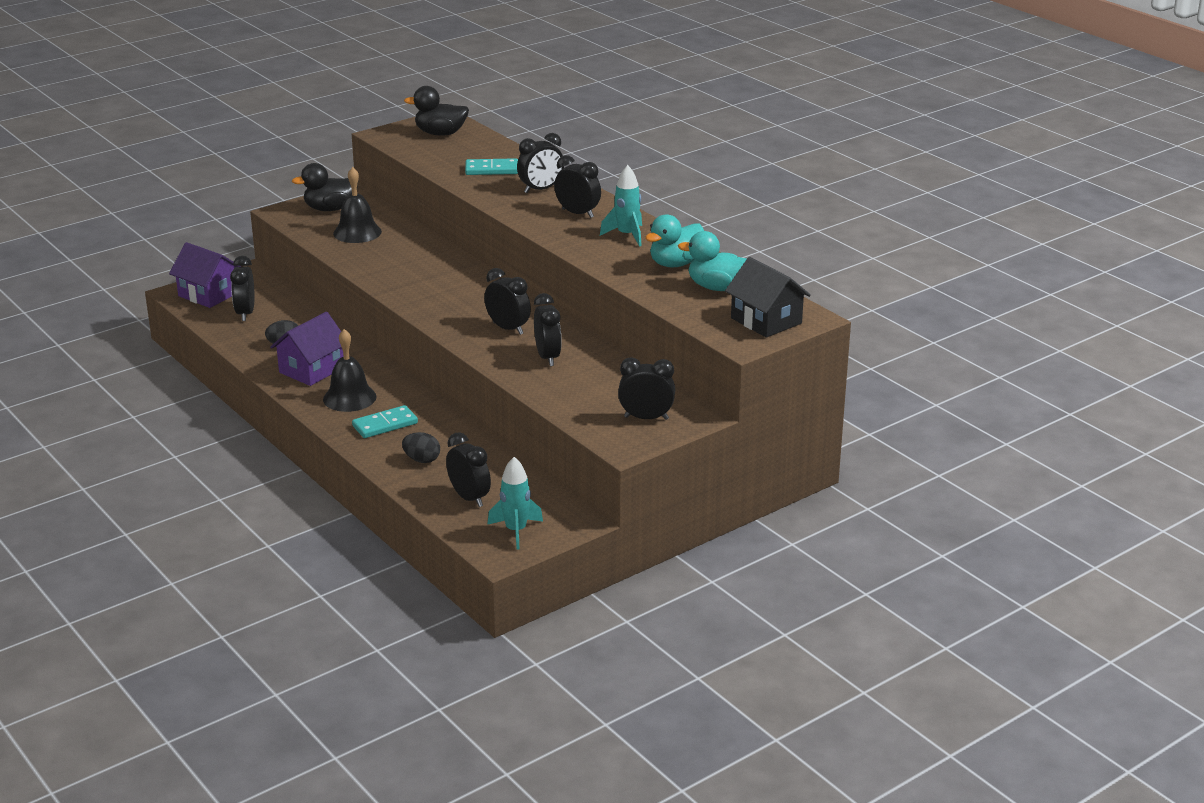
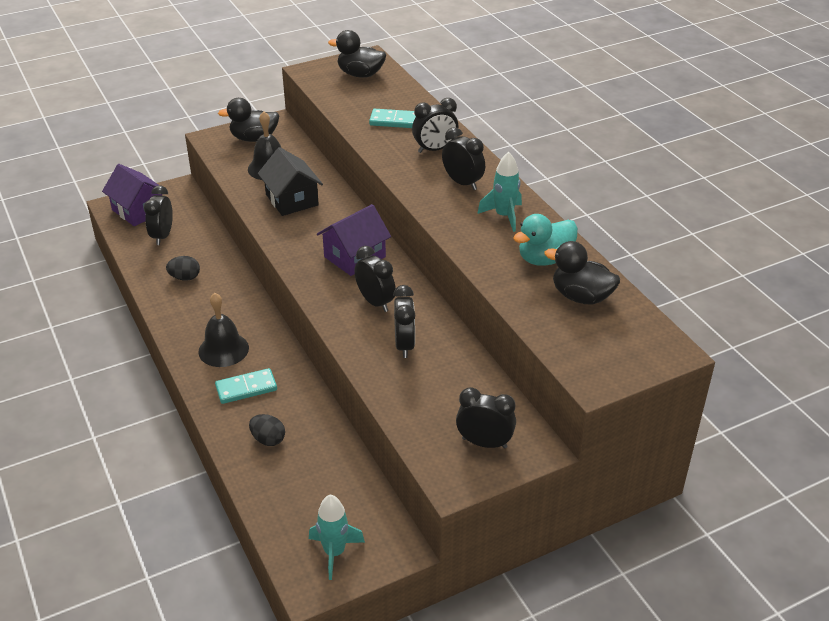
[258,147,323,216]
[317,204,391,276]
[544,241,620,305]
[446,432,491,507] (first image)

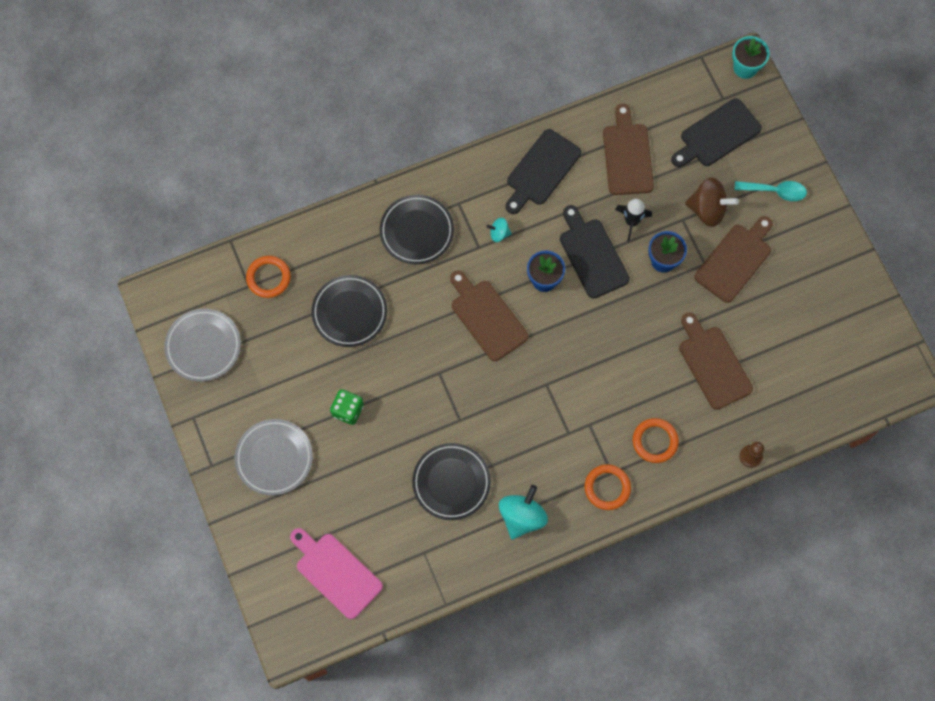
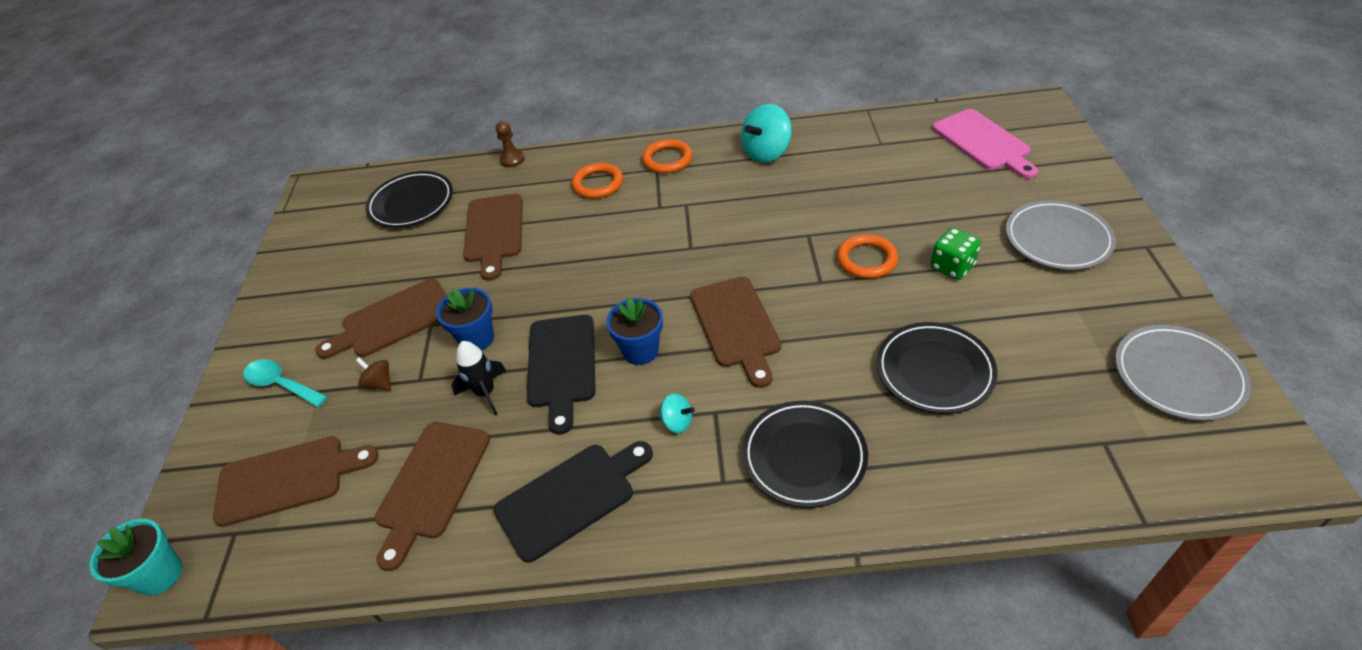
[213,436,379,527]
[356,357,391,391]
[365,171,453,228]
[837,234,898,279]

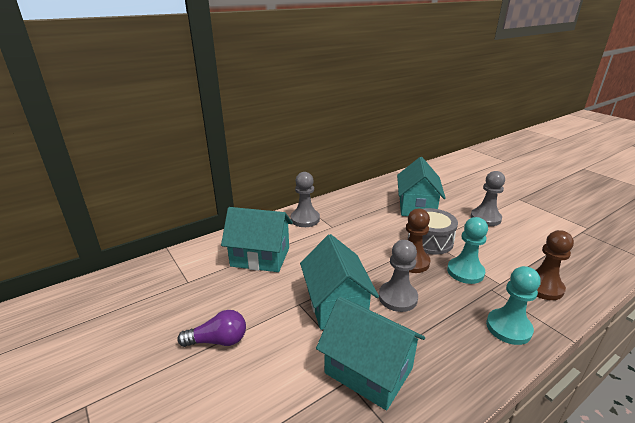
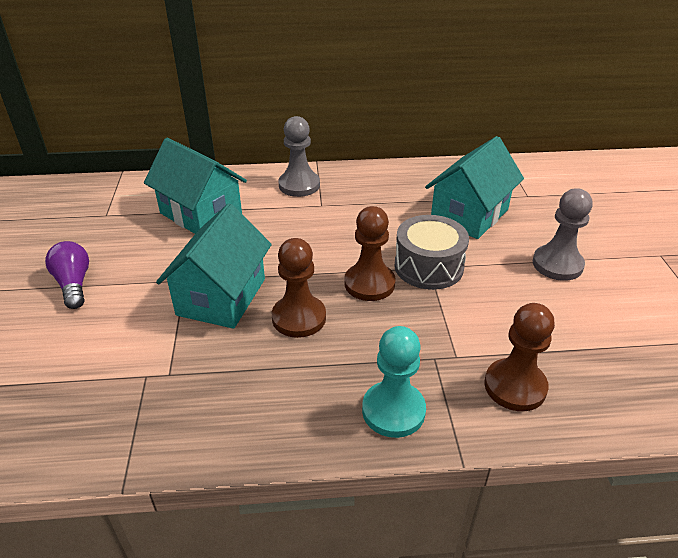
[45,241,89,309]
[272,238,326,338]
[316,296,425,410] (first image)
[447,217,488,284] (first image)

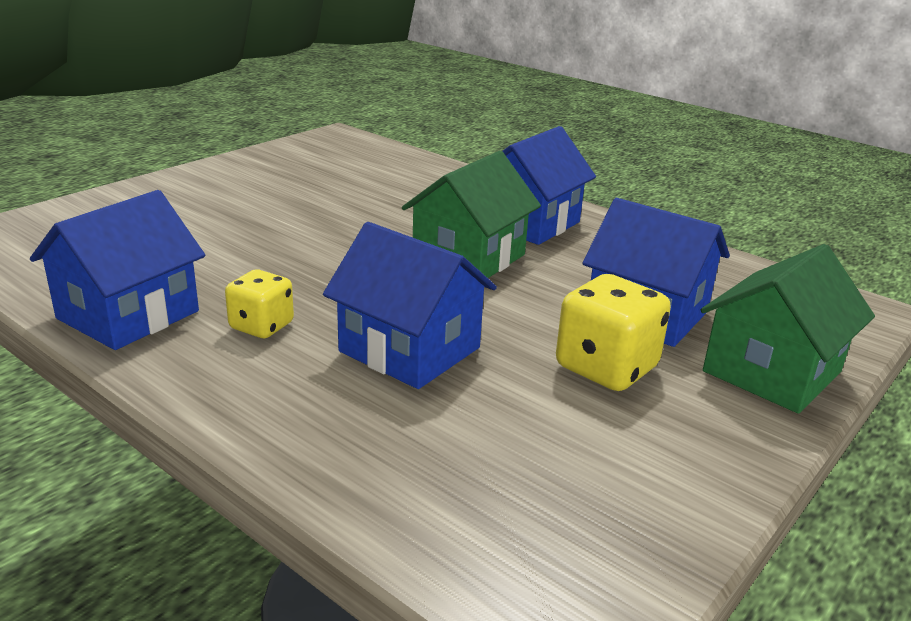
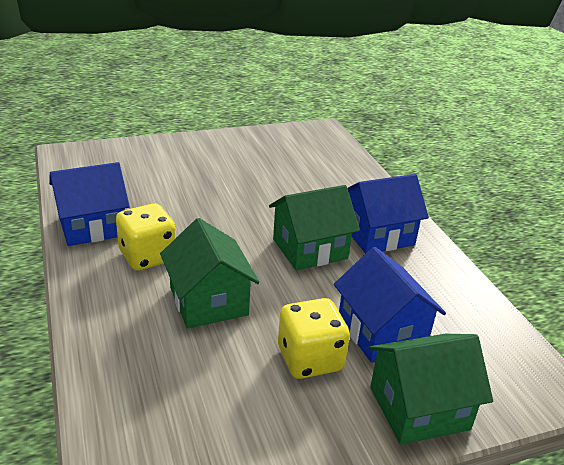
[116,203,176,271]
[160,218,260,329]

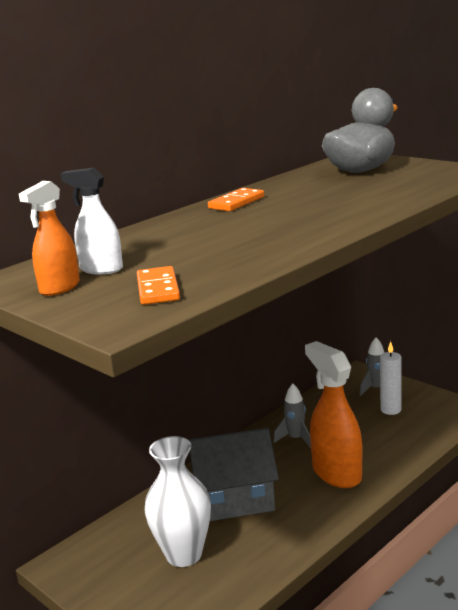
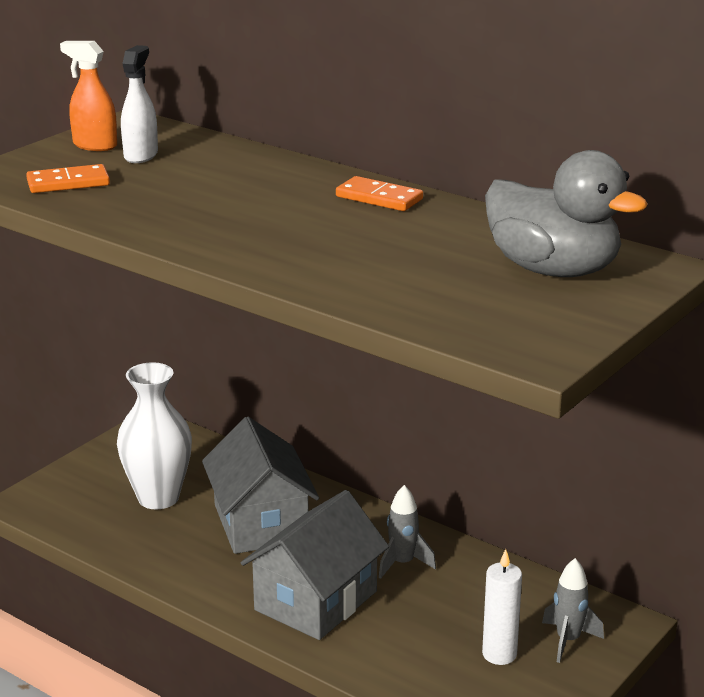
[241,490,389,640]

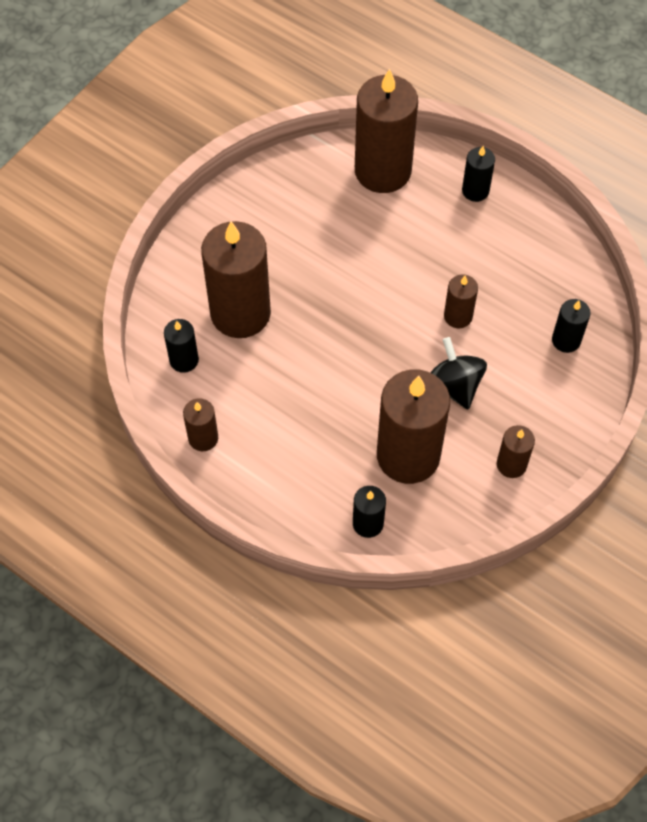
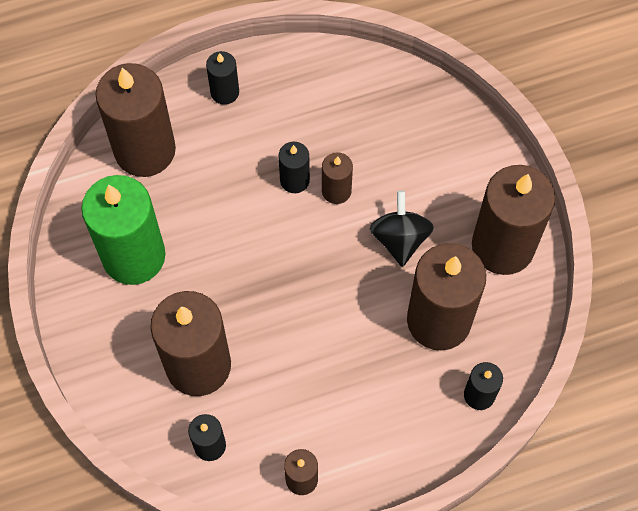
[81,175,165,285]
[278,142,310,193]
[370,191,434,267]
[472,165,555,275]

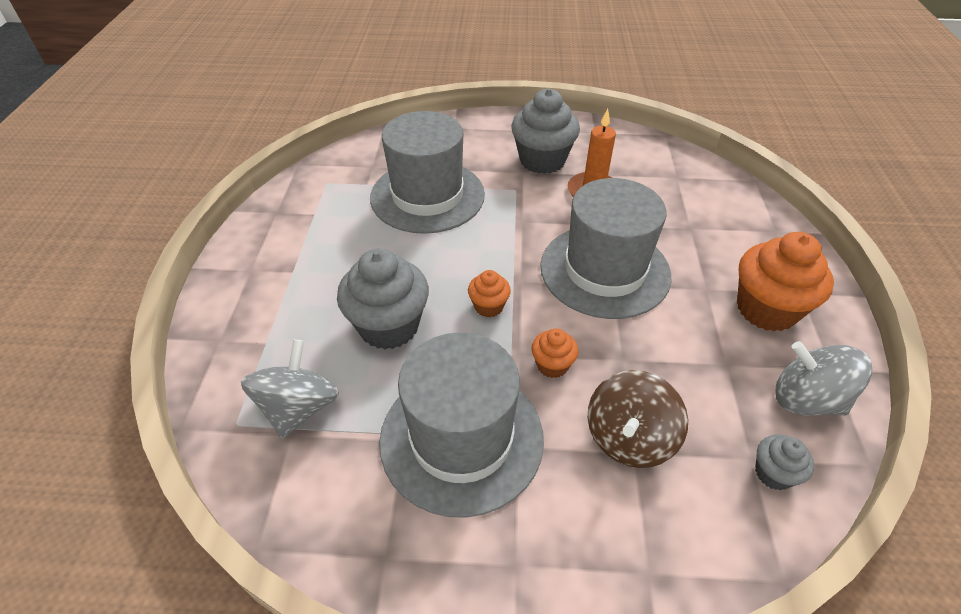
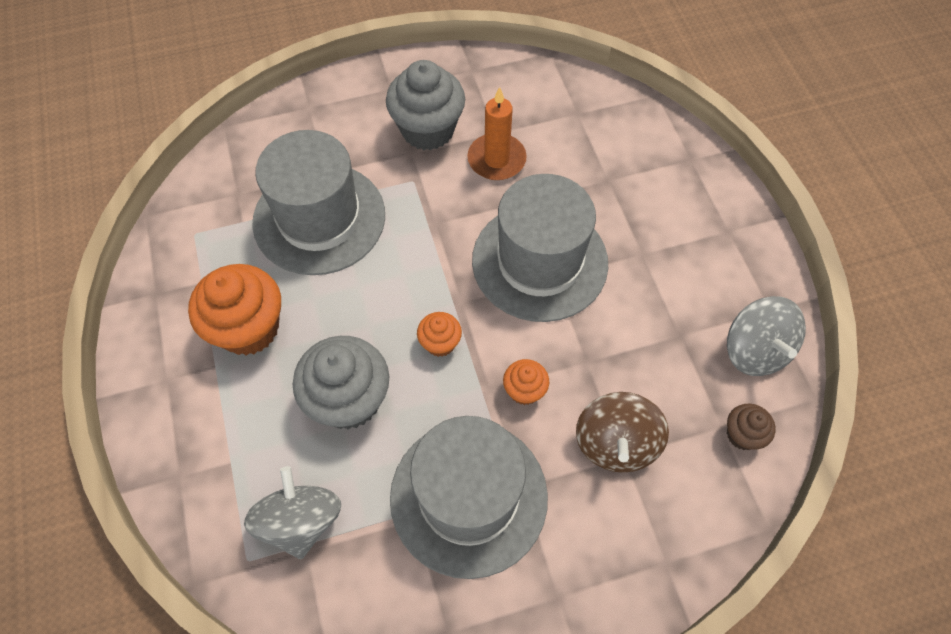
[188,264,281,355]
[727,296,806,376]
[727,404,776,450]

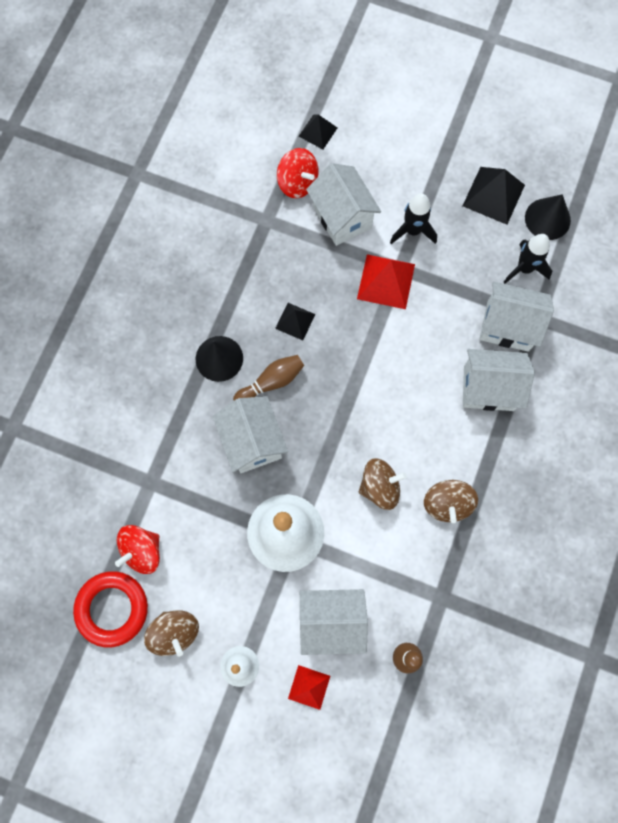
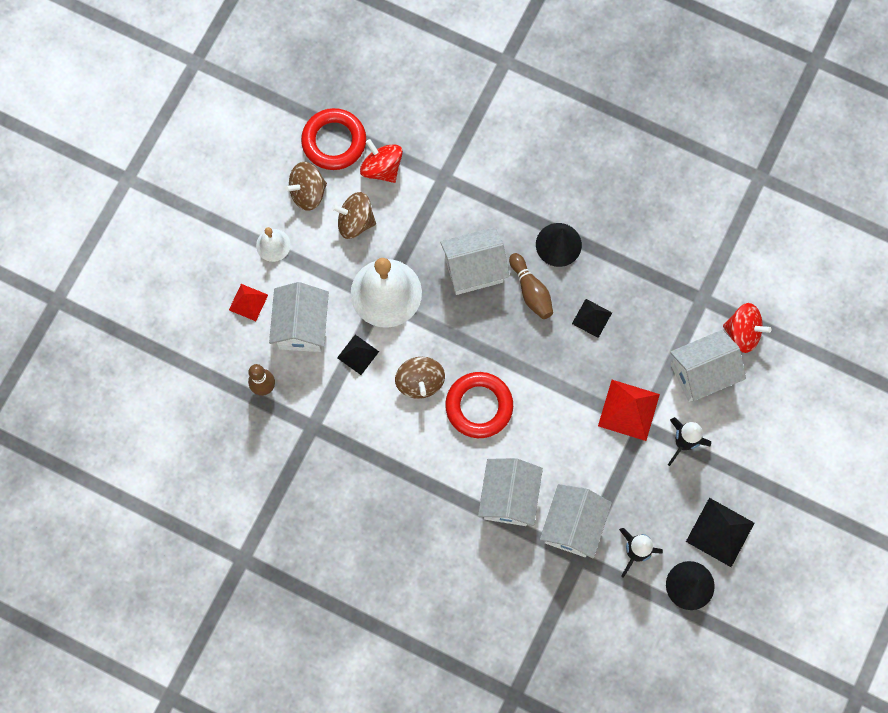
[332,192,376,239]
[337,335,379,375]
[445,372,513,438]
[723,303,771,353]

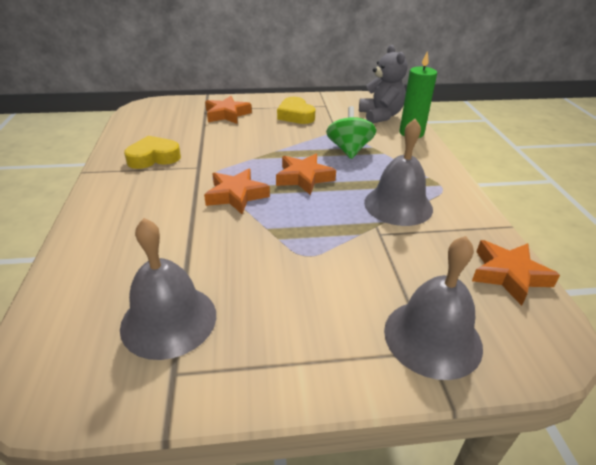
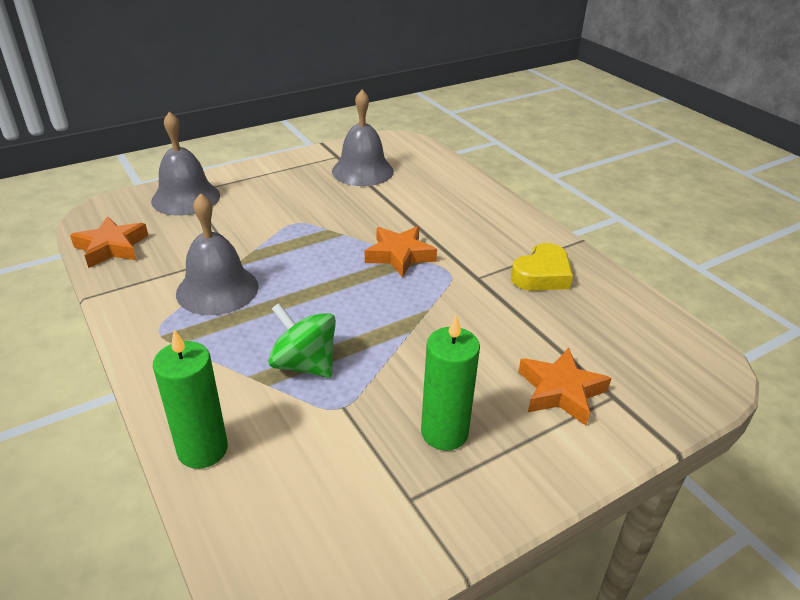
[268,303,336,378]
[421,315,480,451]
[276,154,336,195] (first image)
[359,45,407,123] (first image)

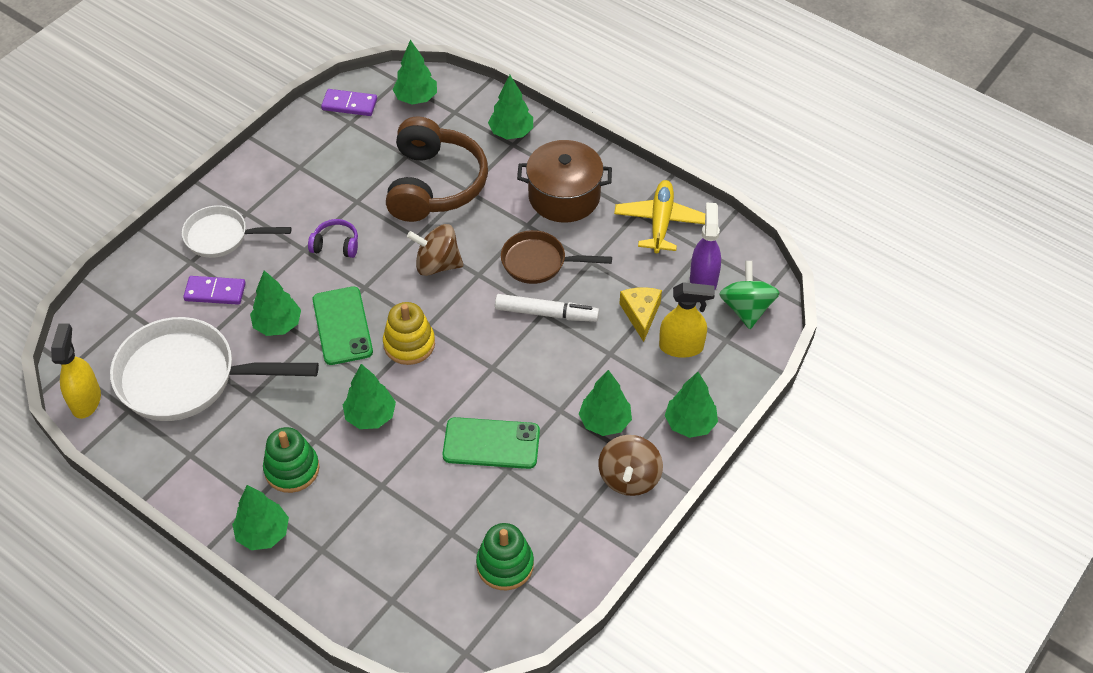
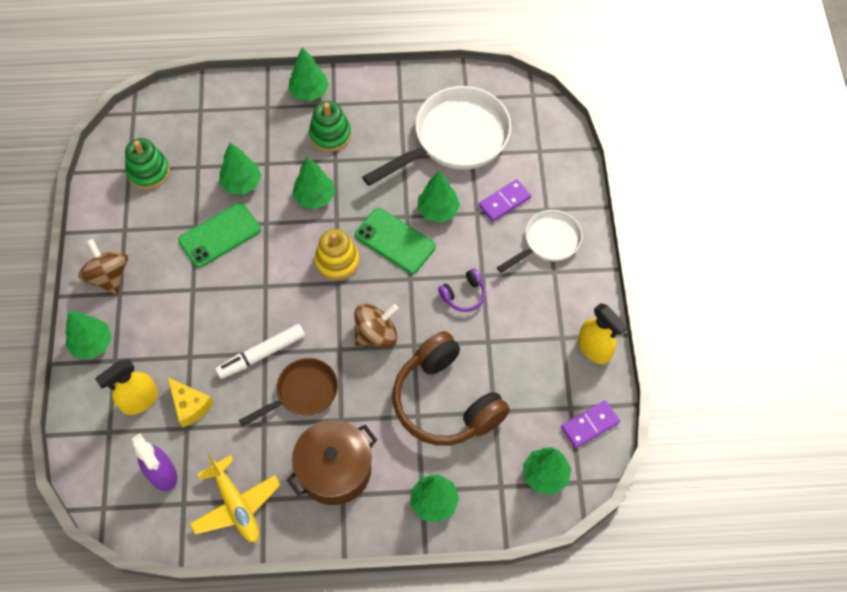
[219,142,262,195]
[578,303,628,364]
[720,261,779,329] (first image)

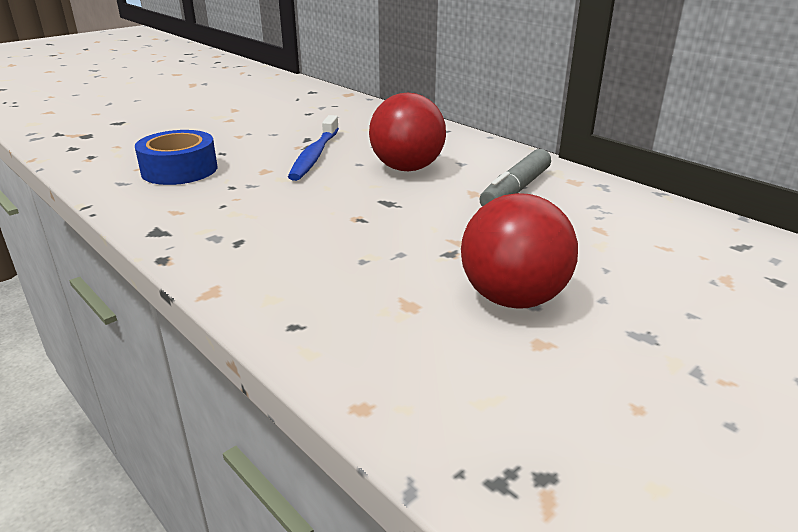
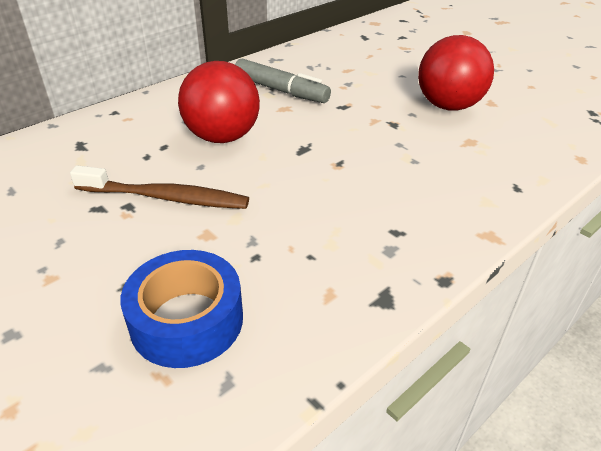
[70,166,249,209]

